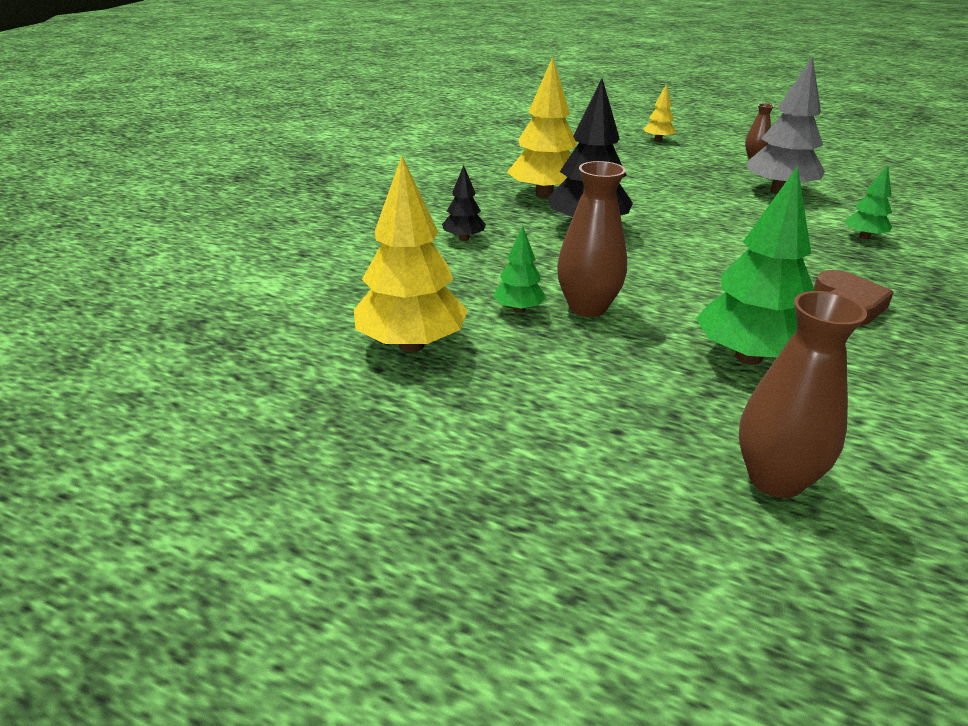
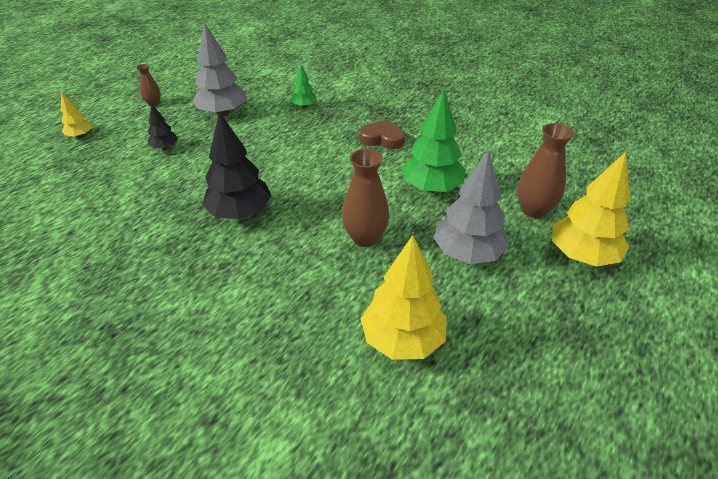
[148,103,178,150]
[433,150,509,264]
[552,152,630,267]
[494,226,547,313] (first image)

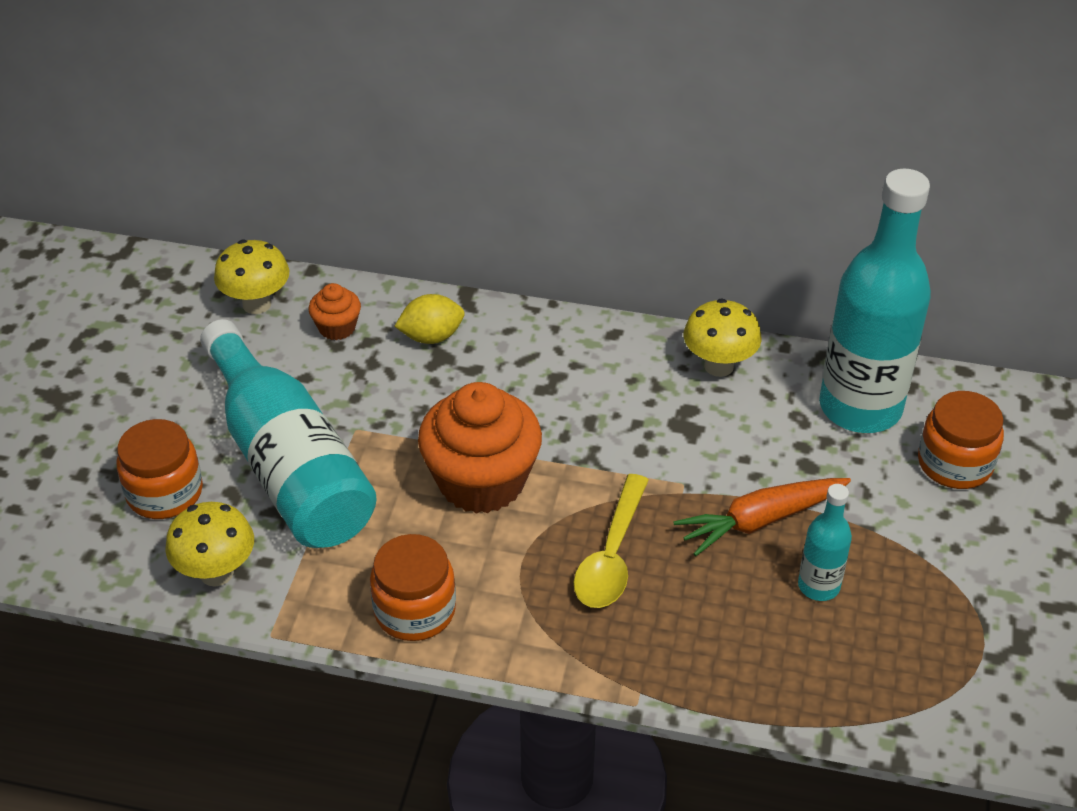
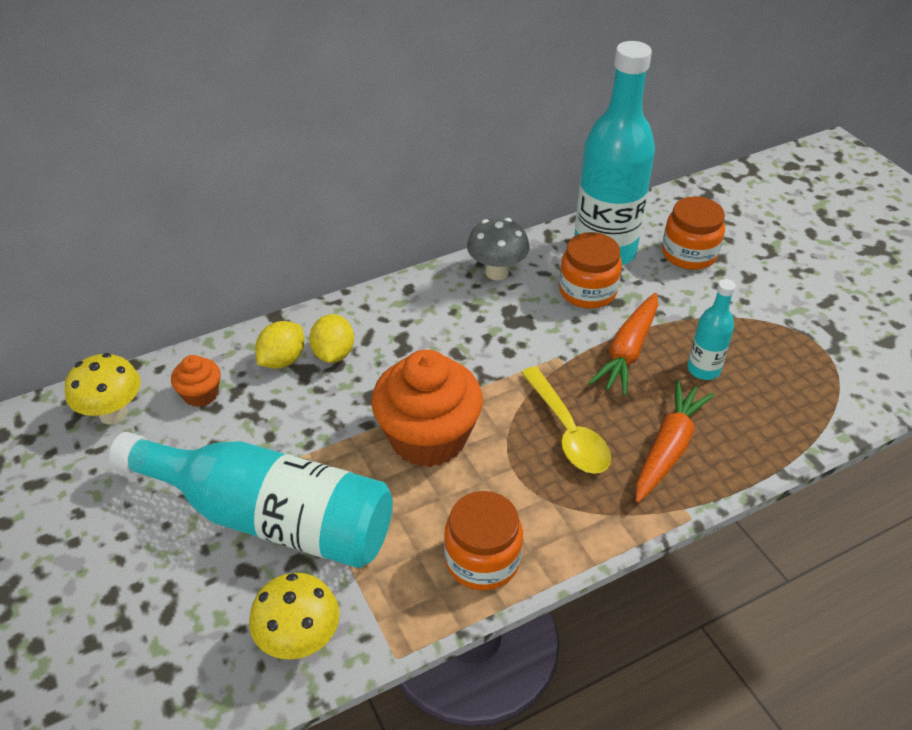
[309,314,354,363]
[467,218,529,280]
[559,232,622,309]
[636,380,715,503]

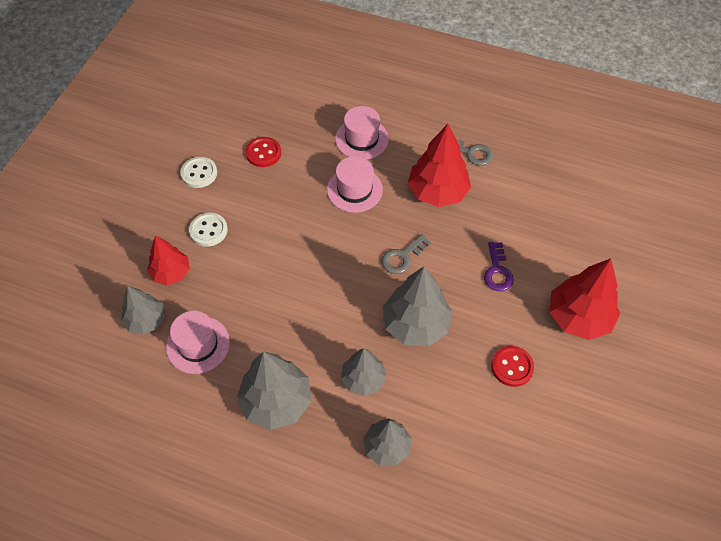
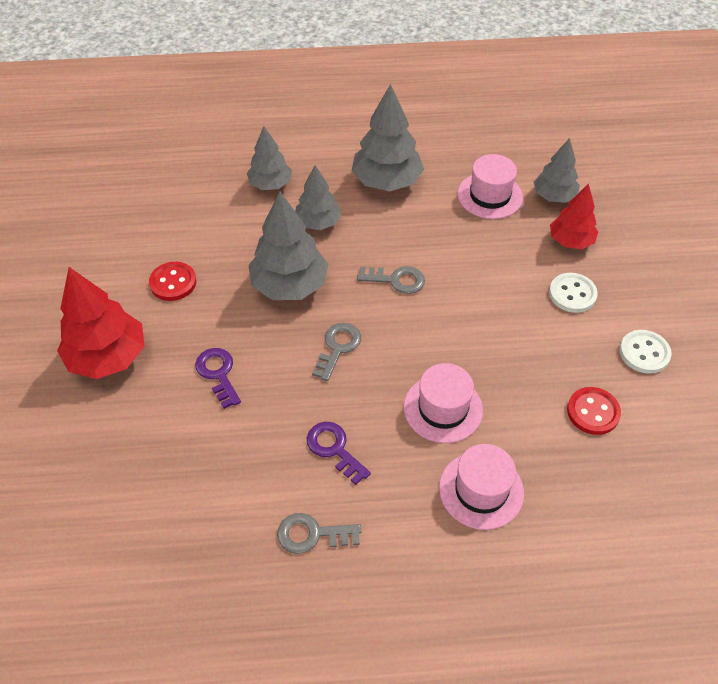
[307,422,371,485]
[357,266,425,294]

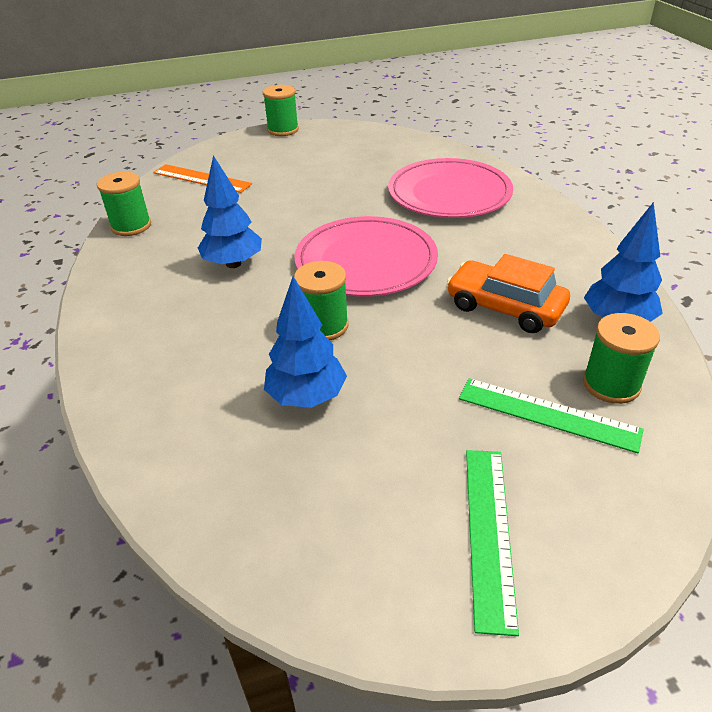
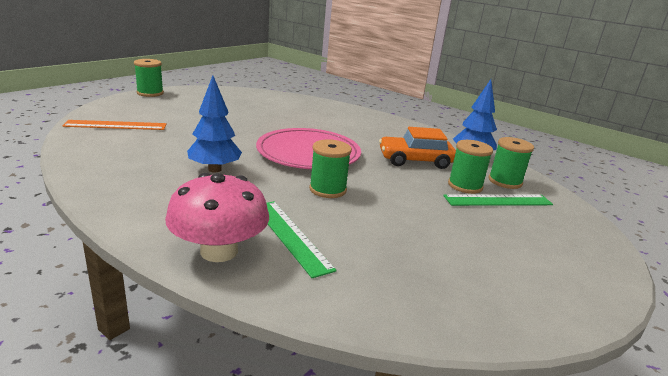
[165,173,269,262]
[267,201,336,278]
[448,140,493,194]
[264,276,347,408] (first image)
[388,158,513,218] (first image)

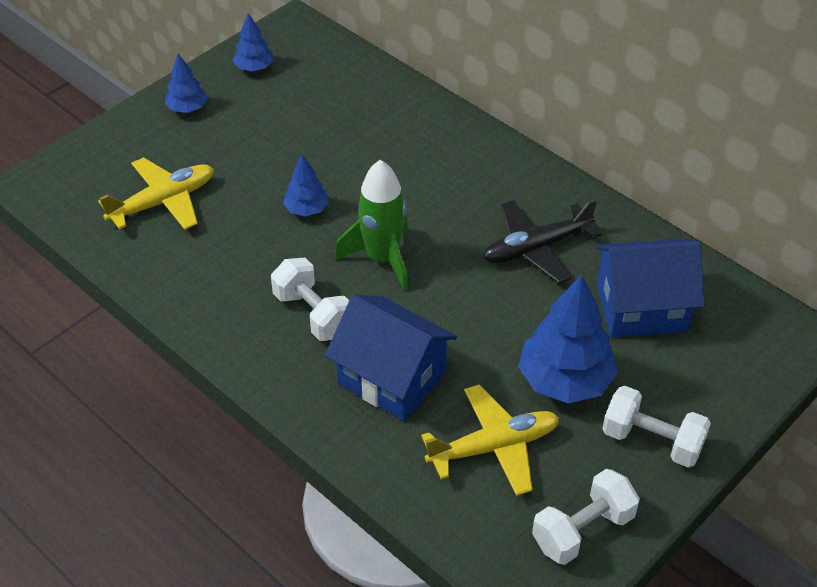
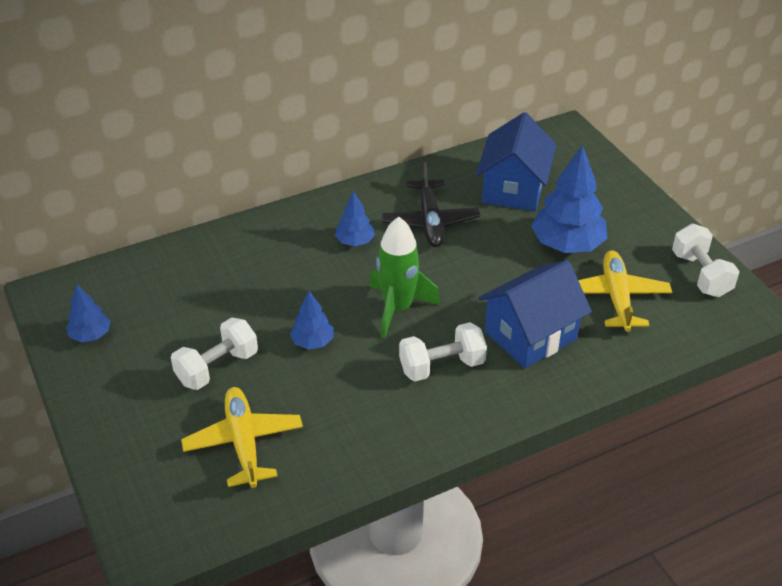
[171,317,258,390]
[335,191,375,246]

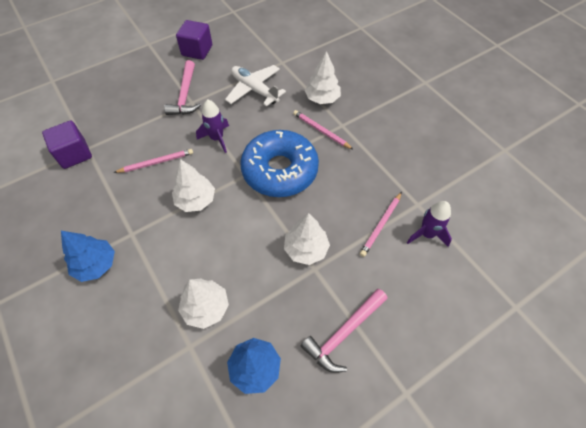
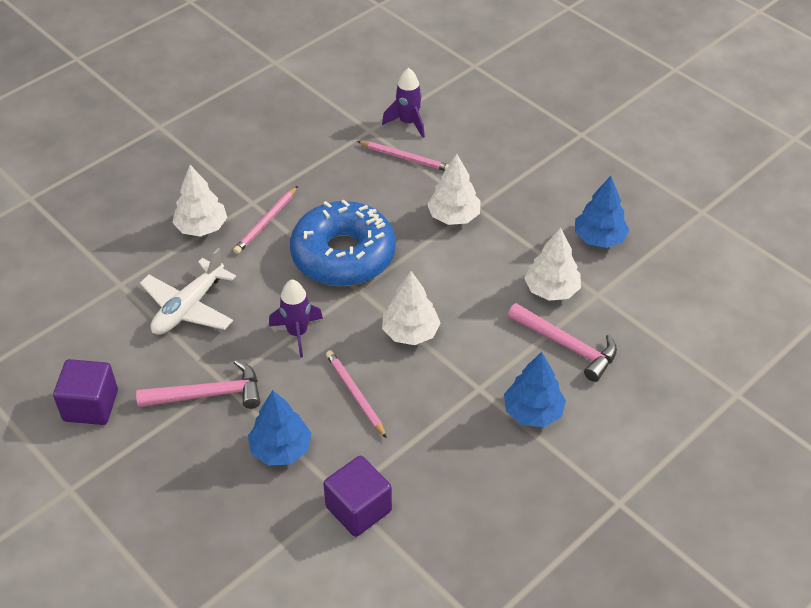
[248,390,312,466]
[508,303,617,382]

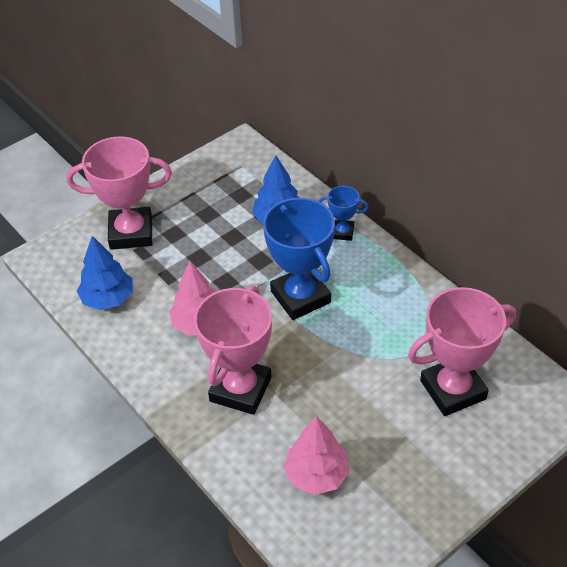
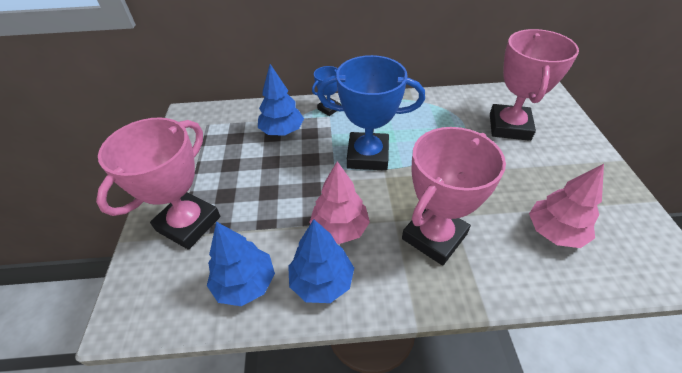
[288,219,354,303]
[402,127,506,266]

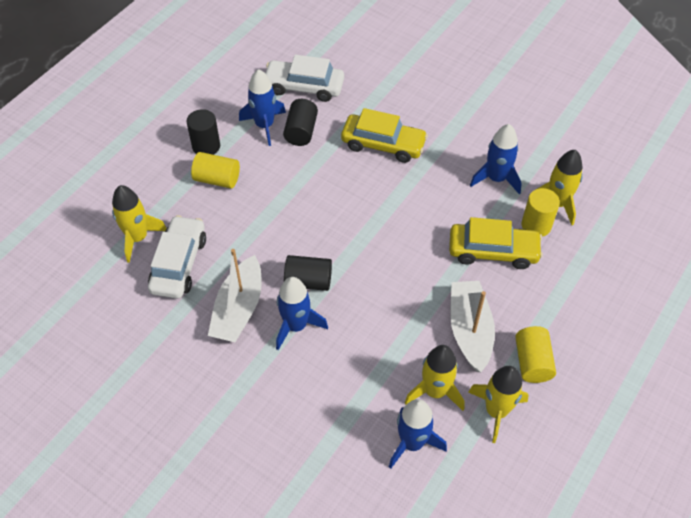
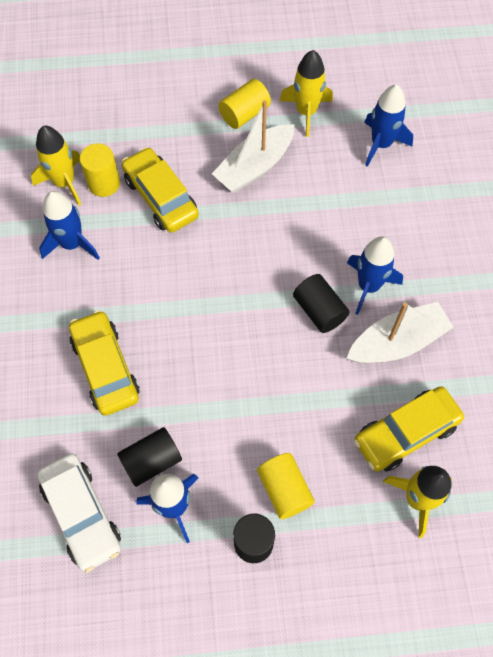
[354,386,464,472]
[405,345,464,411] (first image)

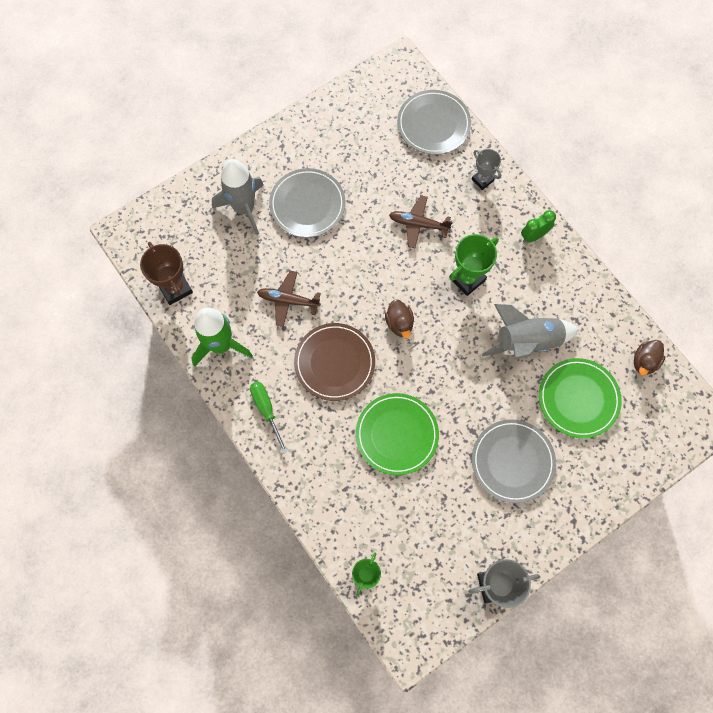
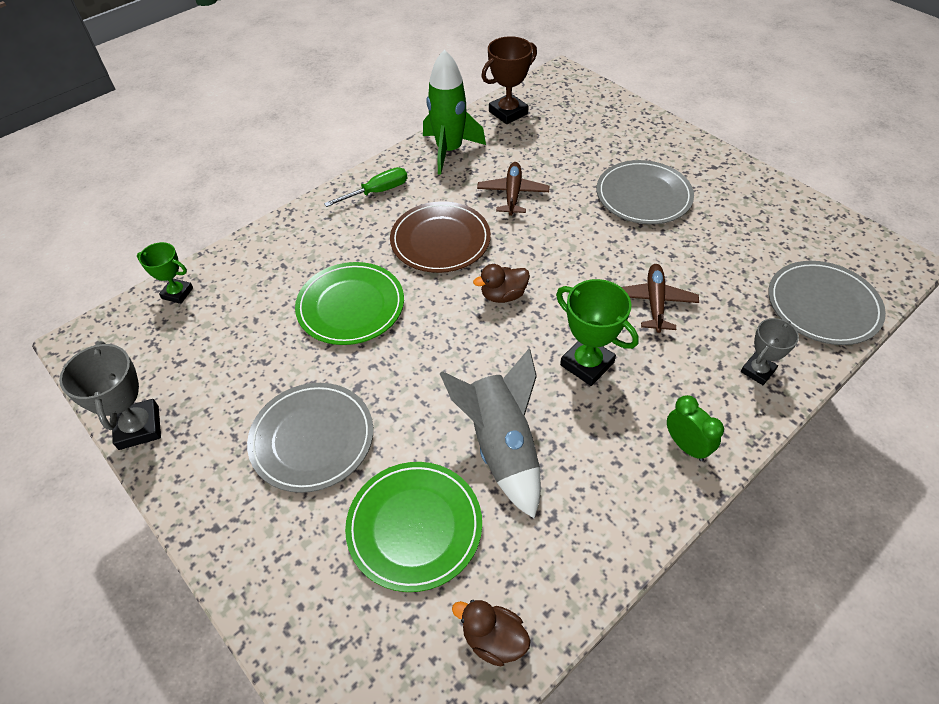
[212,159,264,235] (first image)

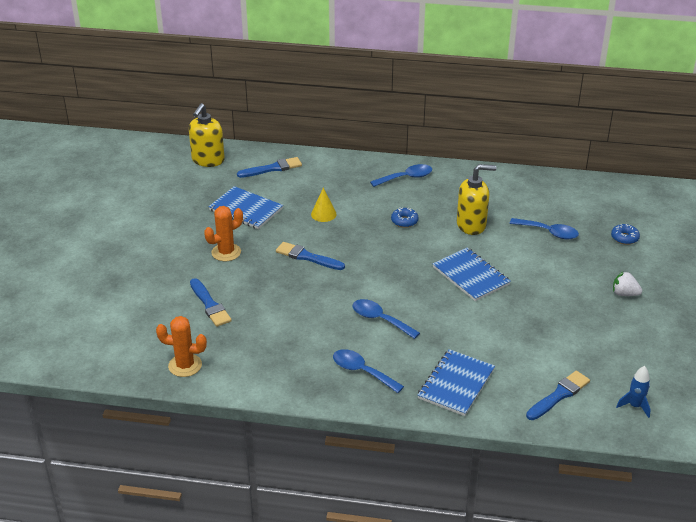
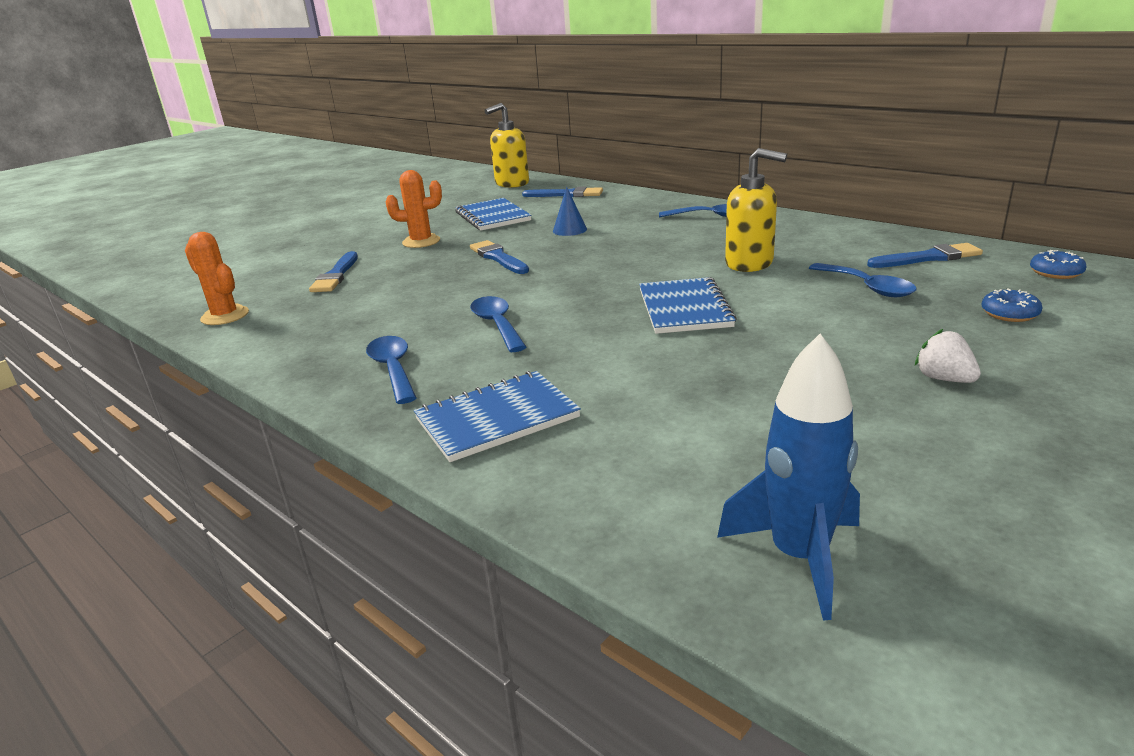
[553,187,587,236]
[717,334,860,620]
[867,243,983,268]
[1030,250,1086,279]

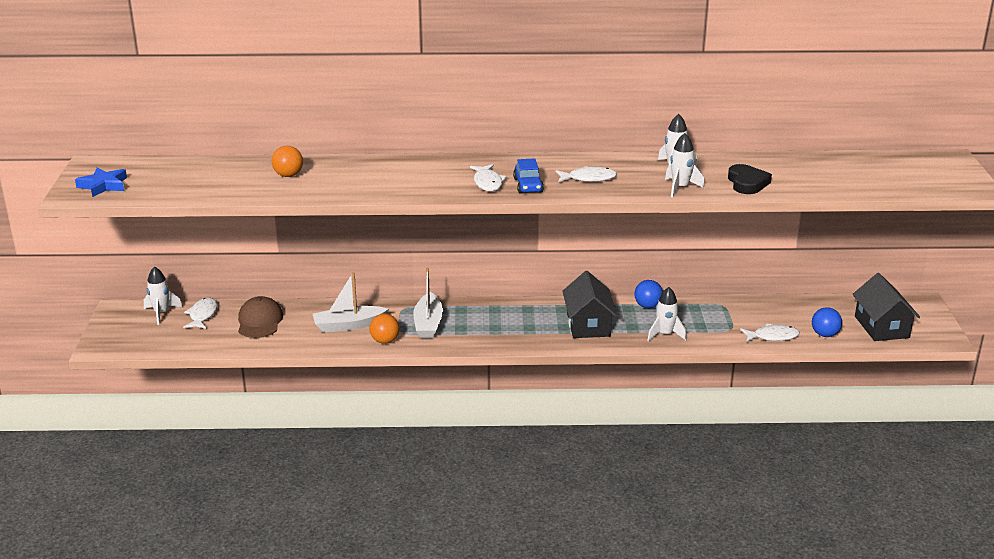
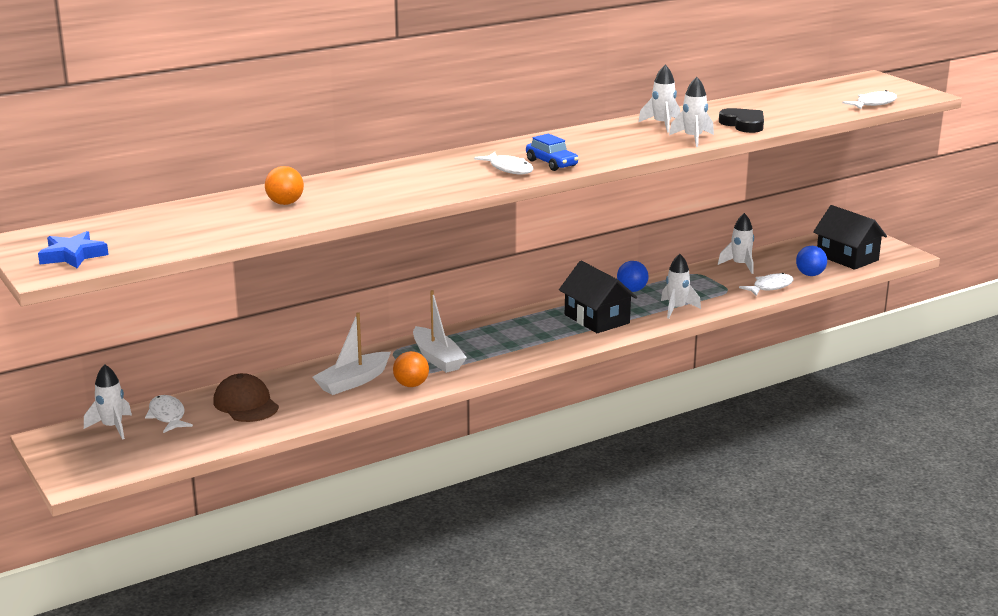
[718,213,754,274]
[842,90,897,109]

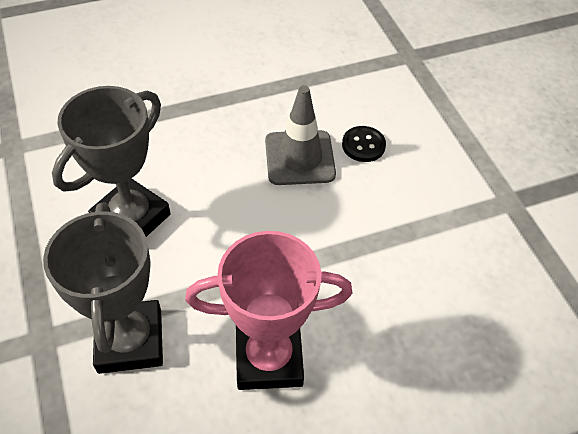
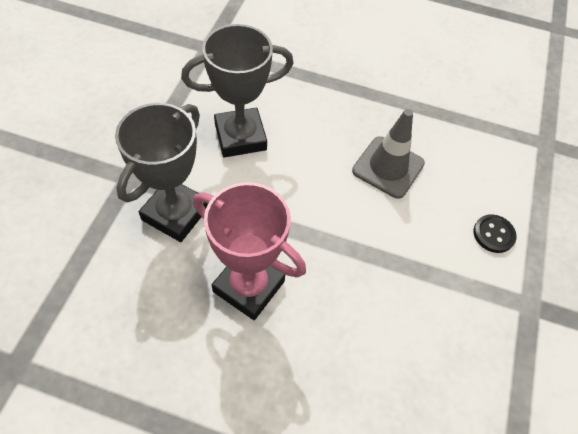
[473,214,517,253]

